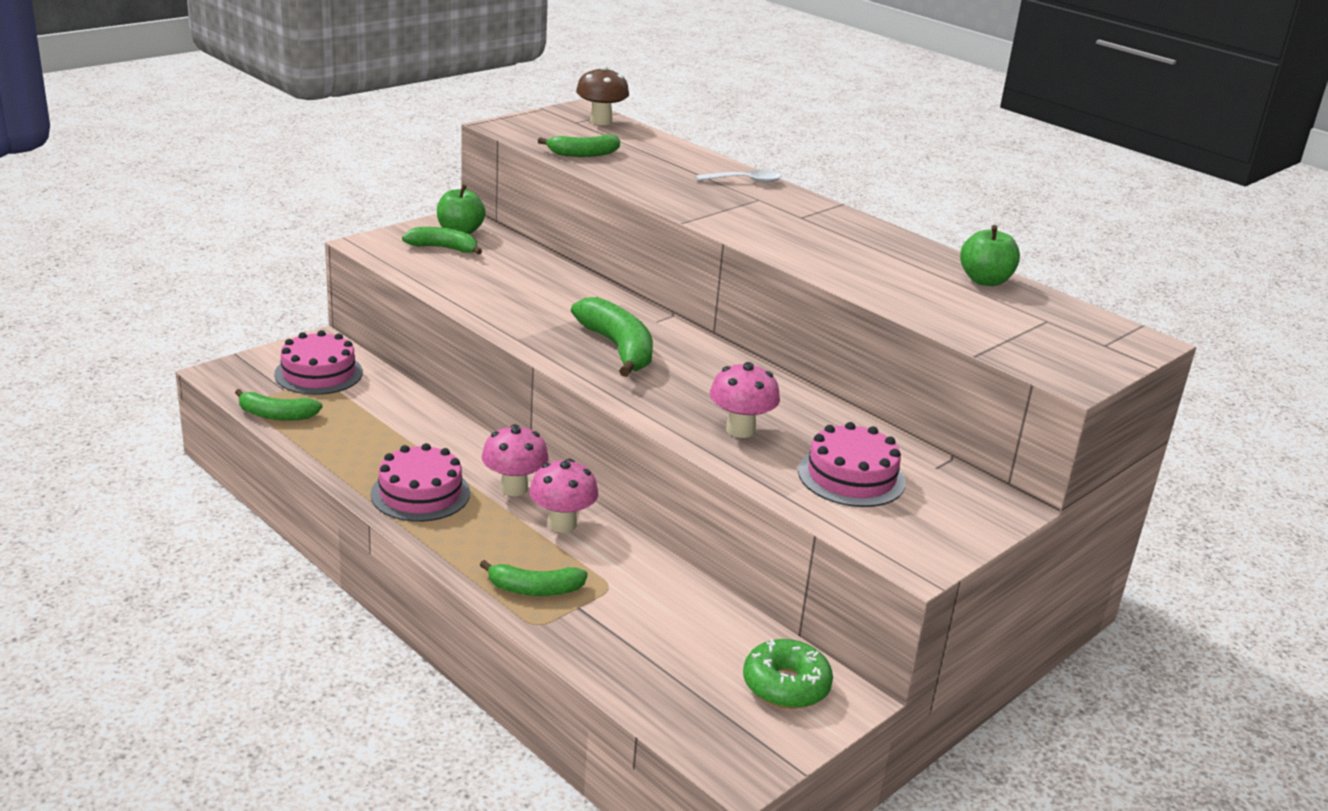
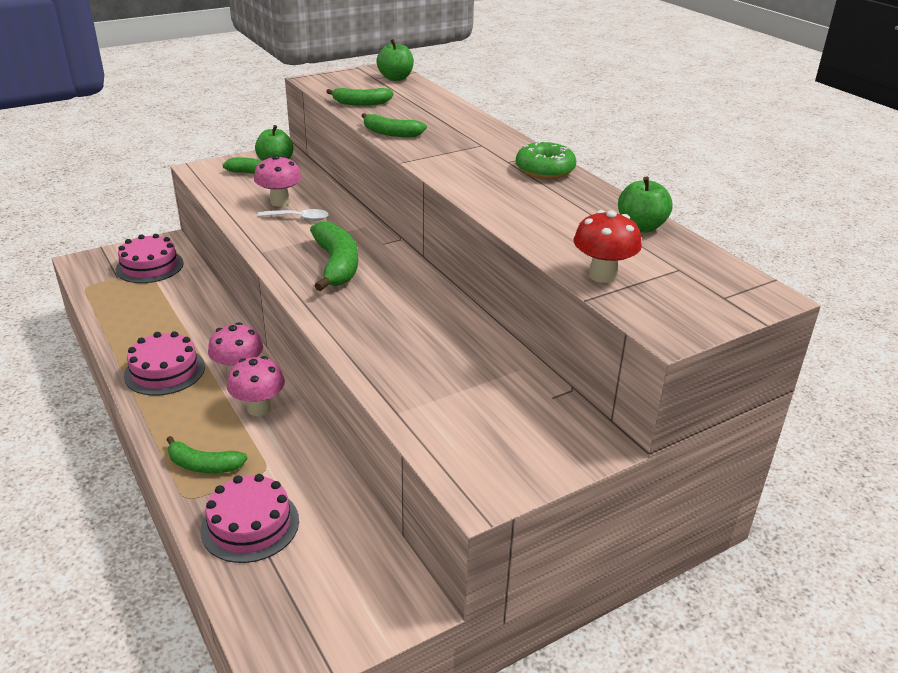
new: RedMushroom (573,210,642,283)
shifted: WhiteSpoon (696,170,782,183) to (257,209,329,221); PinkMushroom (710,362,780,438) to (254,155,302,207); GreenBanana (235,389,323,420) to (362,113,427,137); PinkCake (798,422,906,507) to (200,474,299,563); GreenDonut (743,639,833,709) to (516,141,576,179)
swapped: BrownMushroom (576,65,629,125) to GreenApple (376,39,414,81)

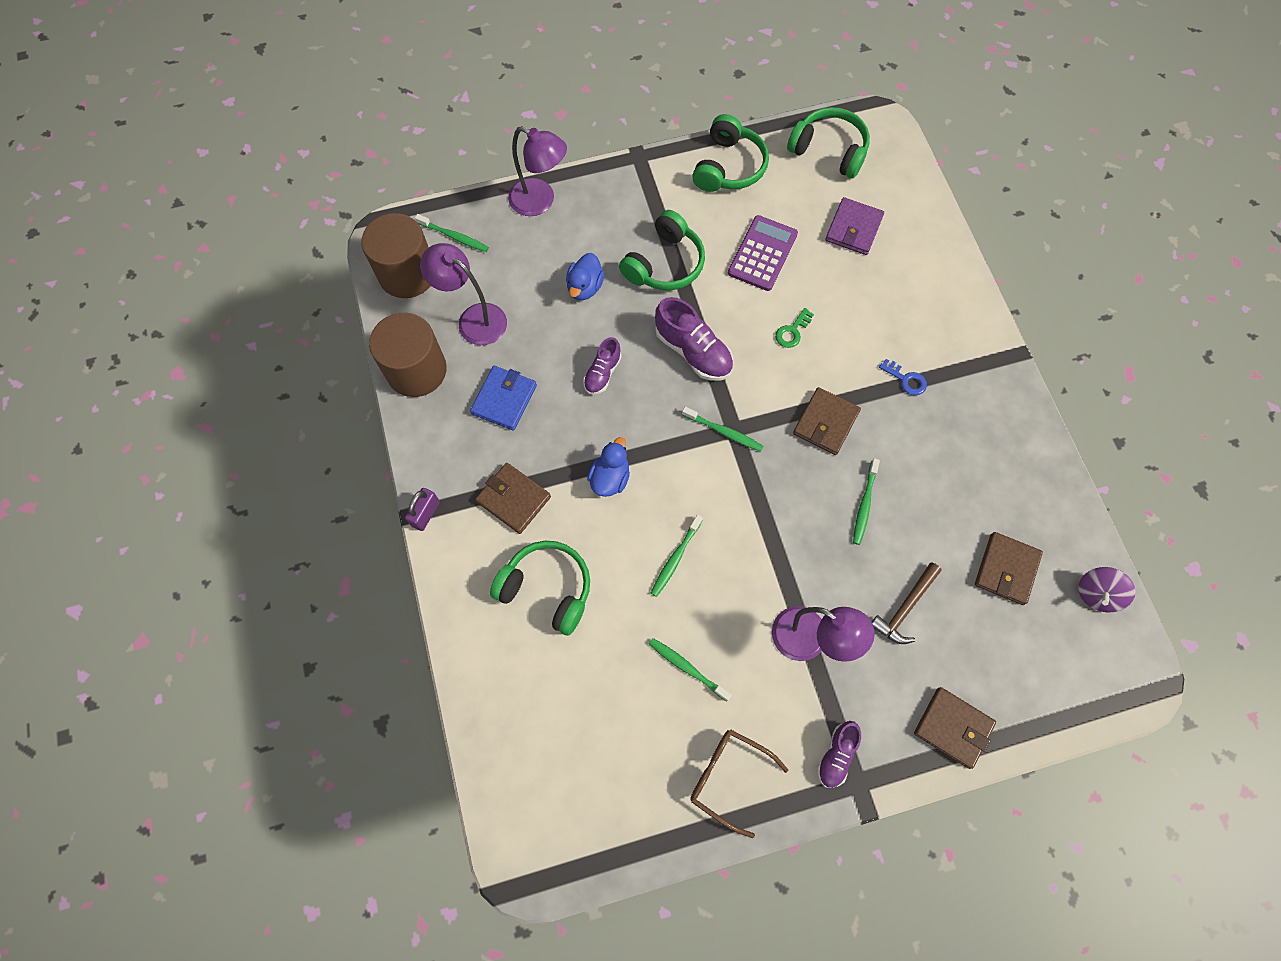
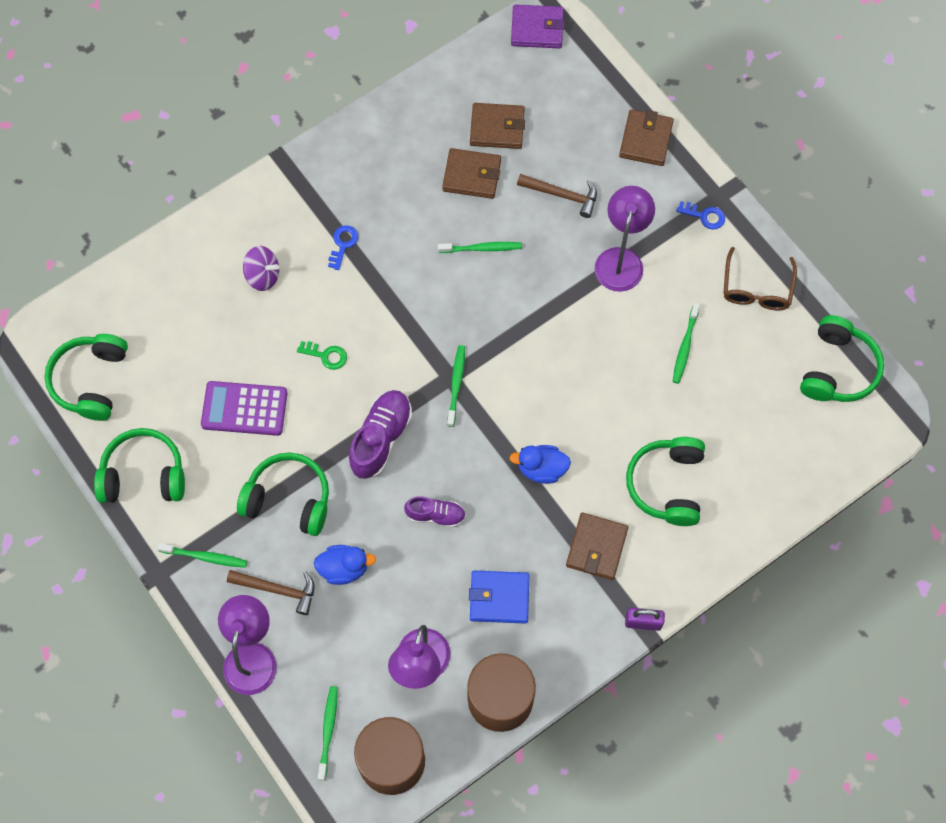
new: GreenHeadphones (800,315,884,402); BrownHammer (227,570,315,615)
shifted: PurpleWallet (825,197,884,255) to (511,4,565,48); BrownWallet (793,387,861,455) to (442,148,501,199); GreenToothbrush (651,515,703,597) to (157,543,247,568); PurpleSpinningTop (1078,567,1135,613) to (243,246,279,291)
swapped: PurpleShoe (817,721,861,788) to BlueKey (676,201,725,230)

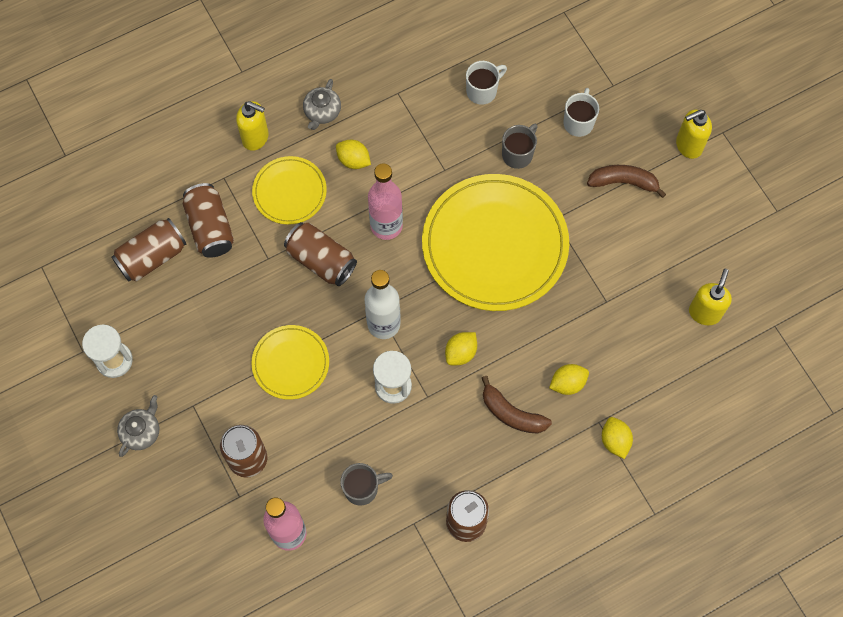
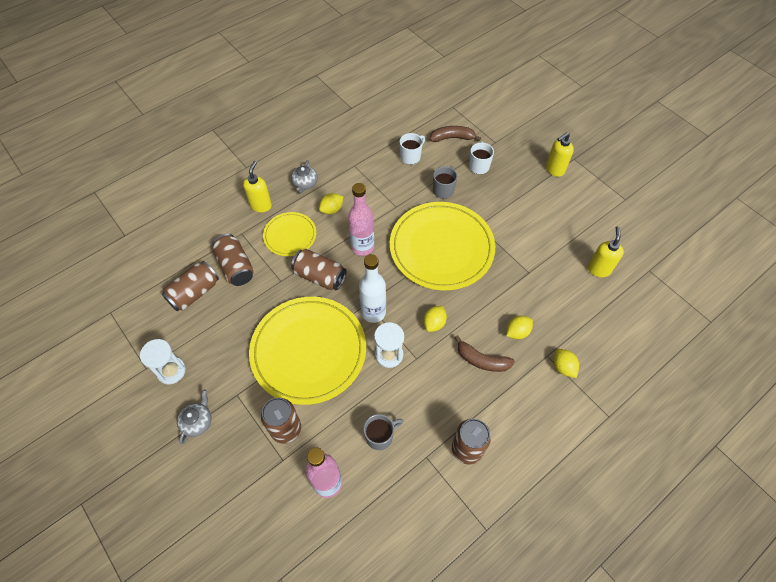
shifted: BrownBanana (587,165,666,198) to (430,126,481,142)
rotated: YellowSoapDispenser (236,101,269,151) = (243,161,272,212) 90 degrees counterclockwise; YellowLemon (336,140,371,169) = (319,193,343,214) 60 degrees counterclockwise
scaled: YellowPlate (251,325,329,400) = (249,297,366,405) x1.95

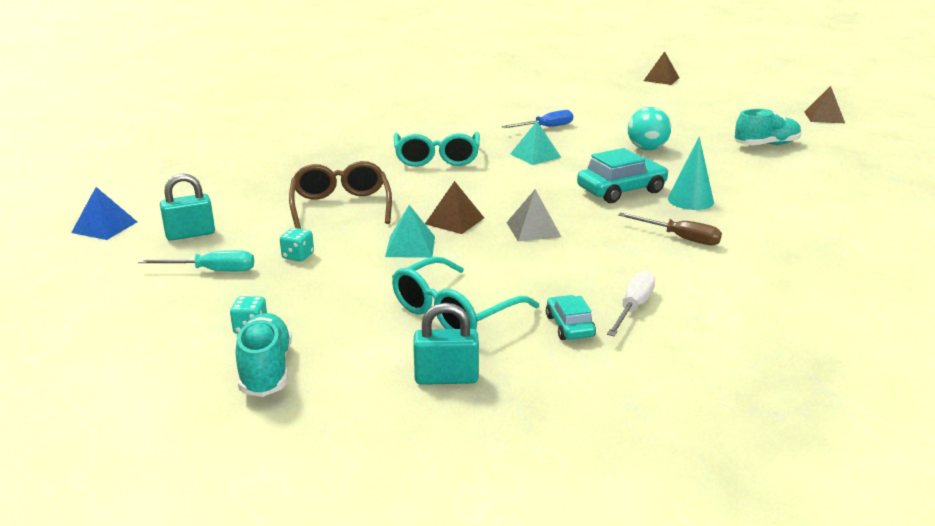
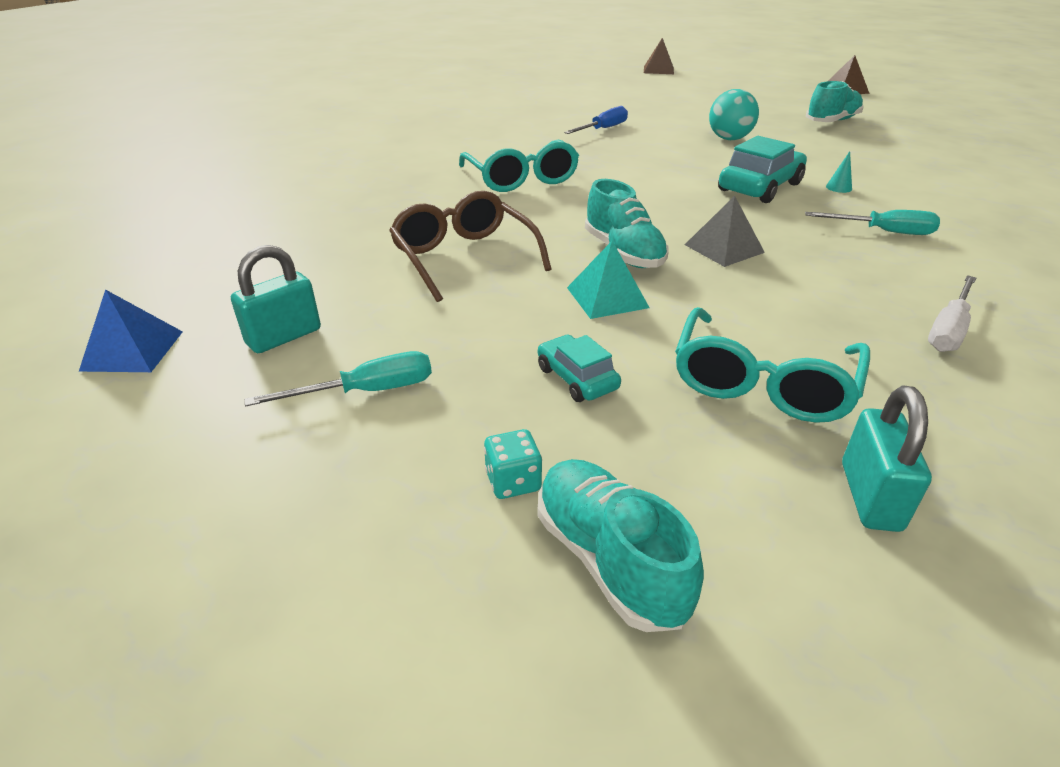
gone: TurquoisePyramid (510,121,561,165); TurquoiseDice (280,228,314,262)
shifted: TurquoiseCar (546,295,596,340) to (538,335,621,402)
swapped: BrownPyramid (425,181,484,234) to TurquoiseShoe (585,179,669,268)
repainted: BrownScrewdriver (618,213,722,245) to TurquoiseScrewdriver (805,210,940,235)
rotated: WhiteScrewdriver (607,271,655,336) = (928,275,976,352) 150 degrees counterclockwise; TurquoisePadlock (413,303,479,385) = (842,385,932,532) 60 degrees counterclockwise
scaled: TurquoiseCone (668,136,714,210) = (826,151,852,193) x0.48

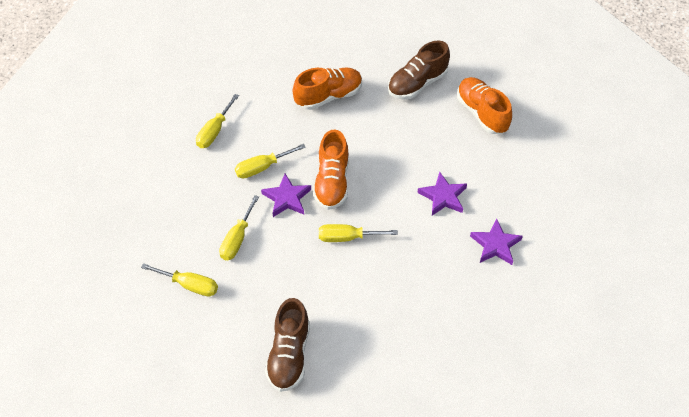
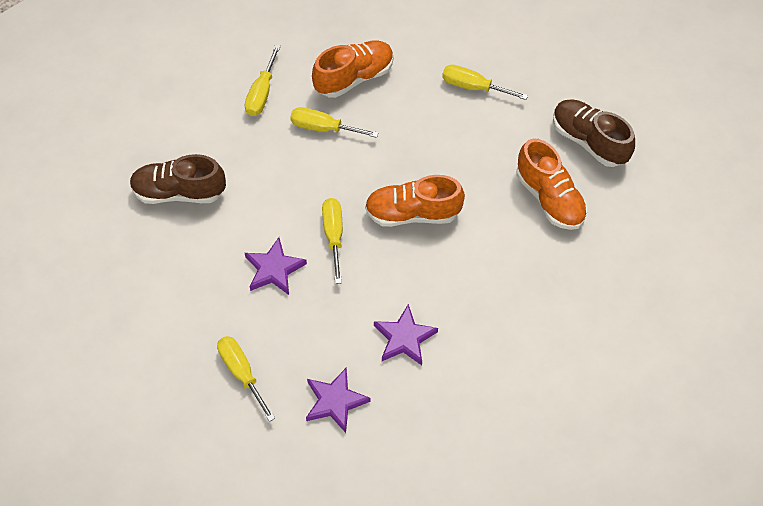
shifted: BrownShoe (388,40,450,100) to (553,99,635,167); OrangeShoe (457,77,512,134) to (312,40,394,98); YellowScrewdriver (235,144,306,179) to (217,336,275,422); PurpleStar (261,174,311,217) to (245,237,307,295)

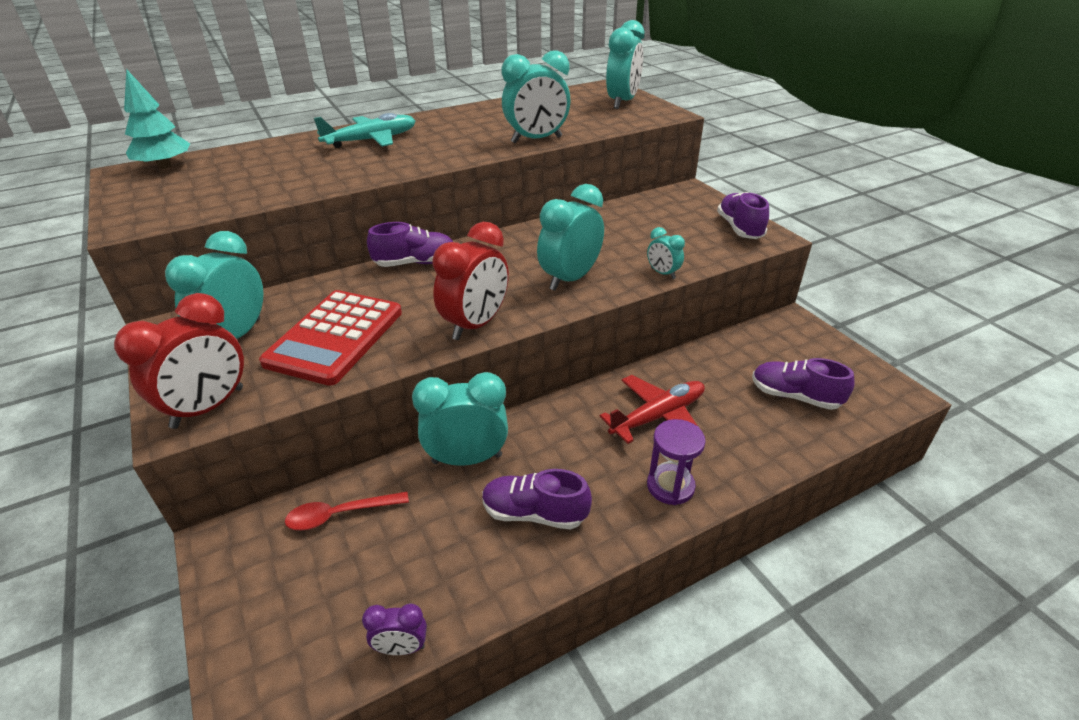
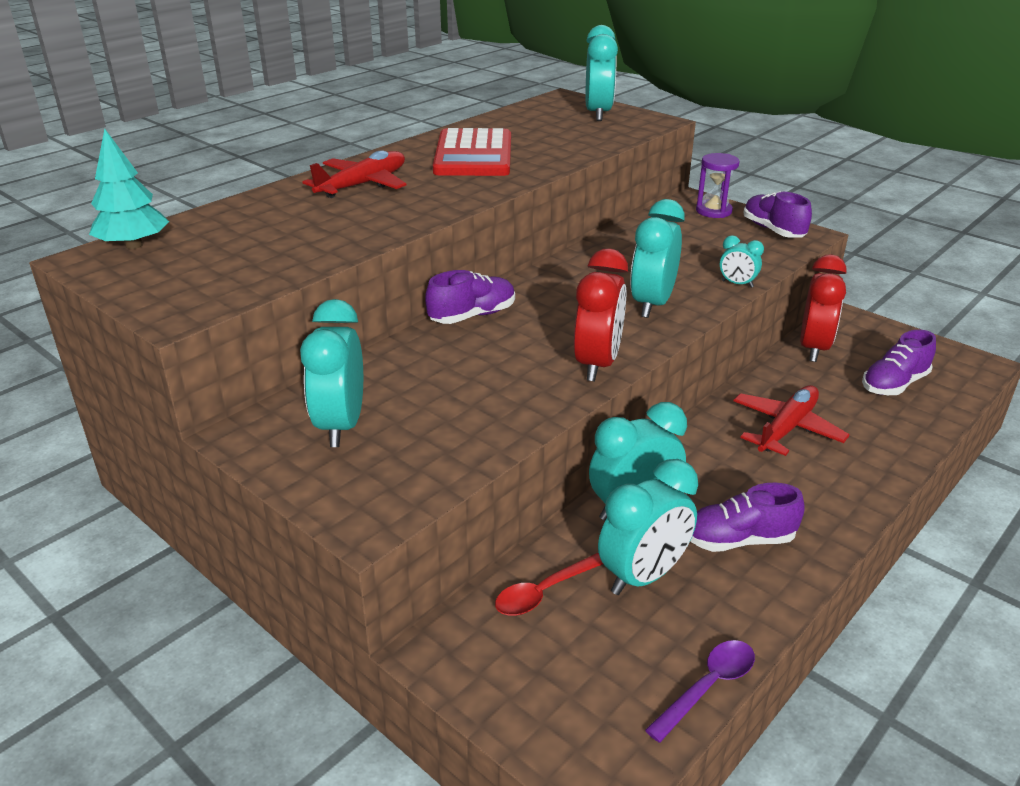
shifted: TurquoiseClock (501,50,571,143) to (598,459,698,595); RedCalculator (259,290,402,386) to (433,128,511,176); RedClock (114,293,244,429) to (800,255,846,362); PurpleHourglass (647,419,706,505) to (696,153,740,218)
swapped: PurpleClock (362,603,427,655) to PurpleSpoon (645,640,755,743)
repainted: TurquoisePlane (314,113,416,148) to RedPlane (303,150,407,198)
rotated: PurpleShoe (752,358,855,410) = (862,330,936,395) 45 degrees counterclockwise

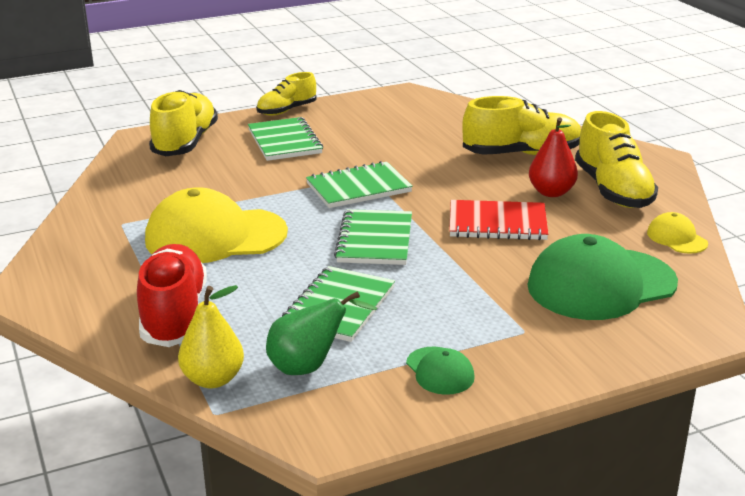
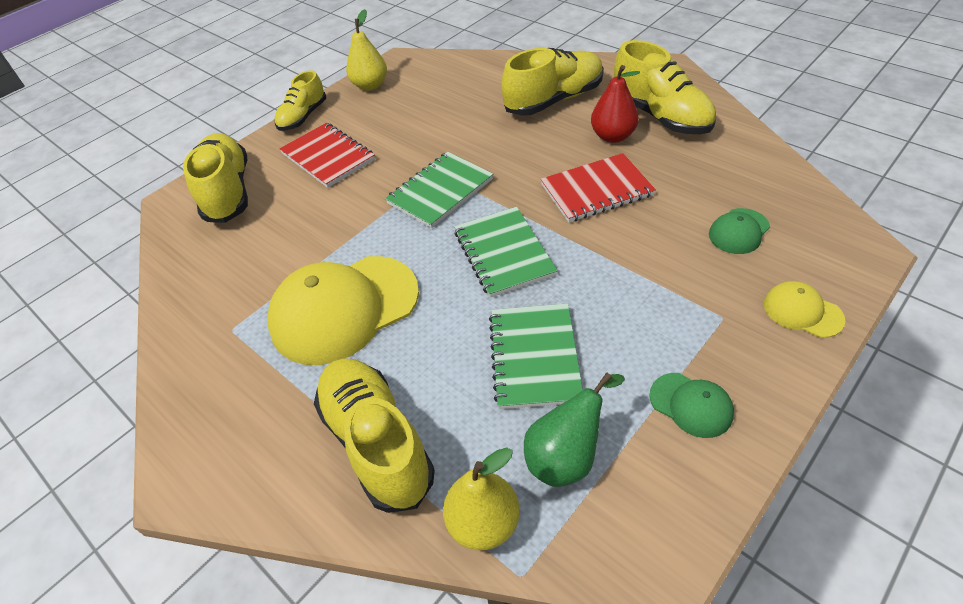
new: YellowPear (346,9,387,91)
shifted: YellowCap (647,212,708,254) to (764,281,845,338)
repainted: GreenNotebook (248,117,323,161) to RedNotebook (279,123,375,188); RedShoe (137,244,207,347) to YellowShoe (314,358,435,513)
scaled: GreenCap (527,234,678,320) = (709,208,770,254) x0.46

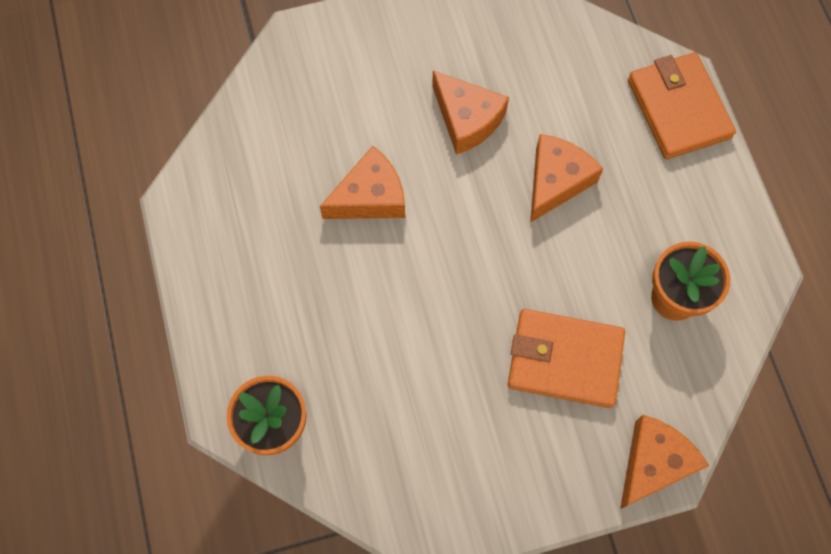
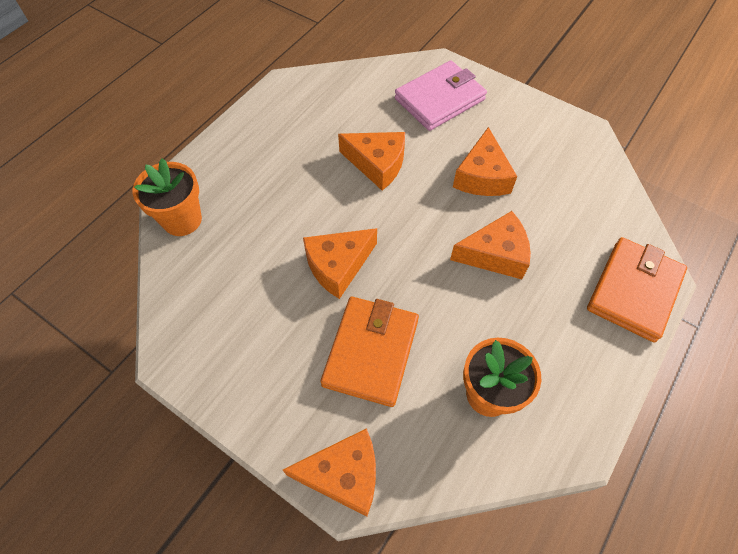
new: PinkWallet (395,61,487,131); OrangeCheese (303,228,377,299)
rotated: OrangeWallet (508,309,625,408) = (321,297,419,407) 45 degrees clockwise

